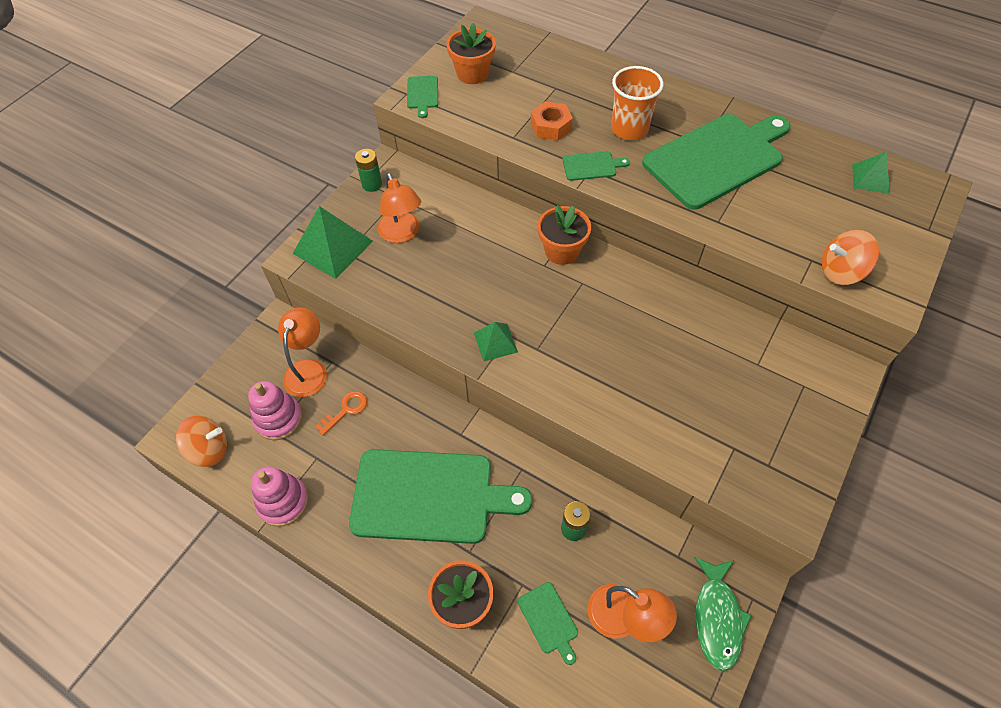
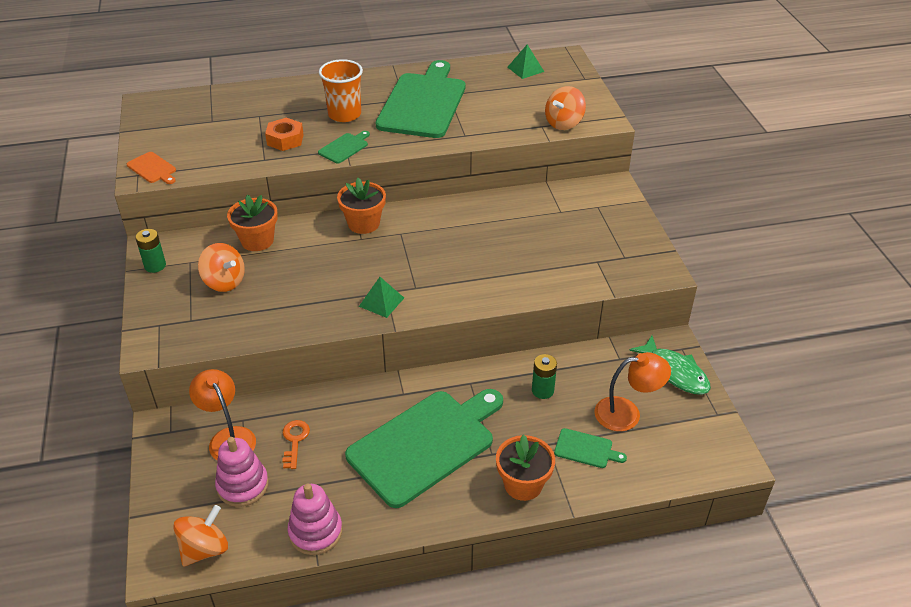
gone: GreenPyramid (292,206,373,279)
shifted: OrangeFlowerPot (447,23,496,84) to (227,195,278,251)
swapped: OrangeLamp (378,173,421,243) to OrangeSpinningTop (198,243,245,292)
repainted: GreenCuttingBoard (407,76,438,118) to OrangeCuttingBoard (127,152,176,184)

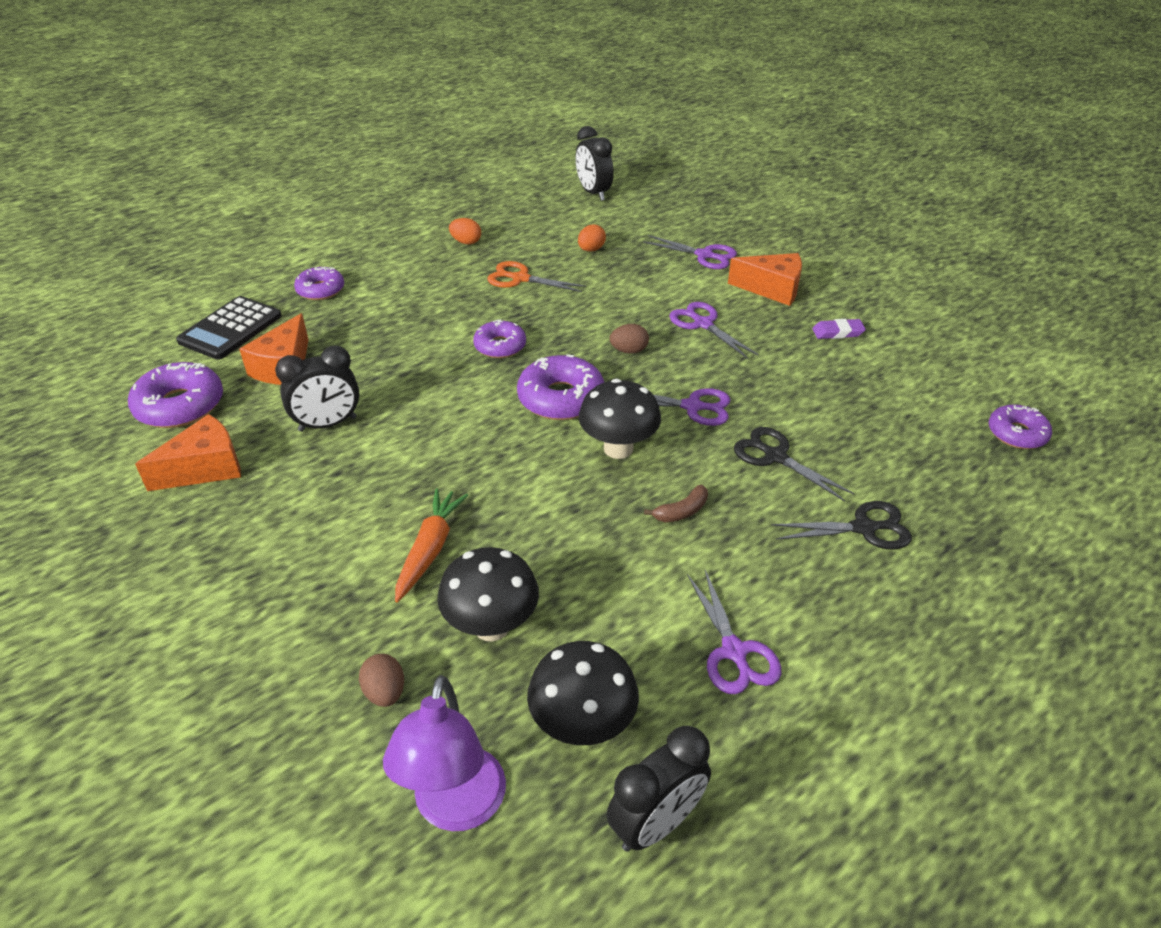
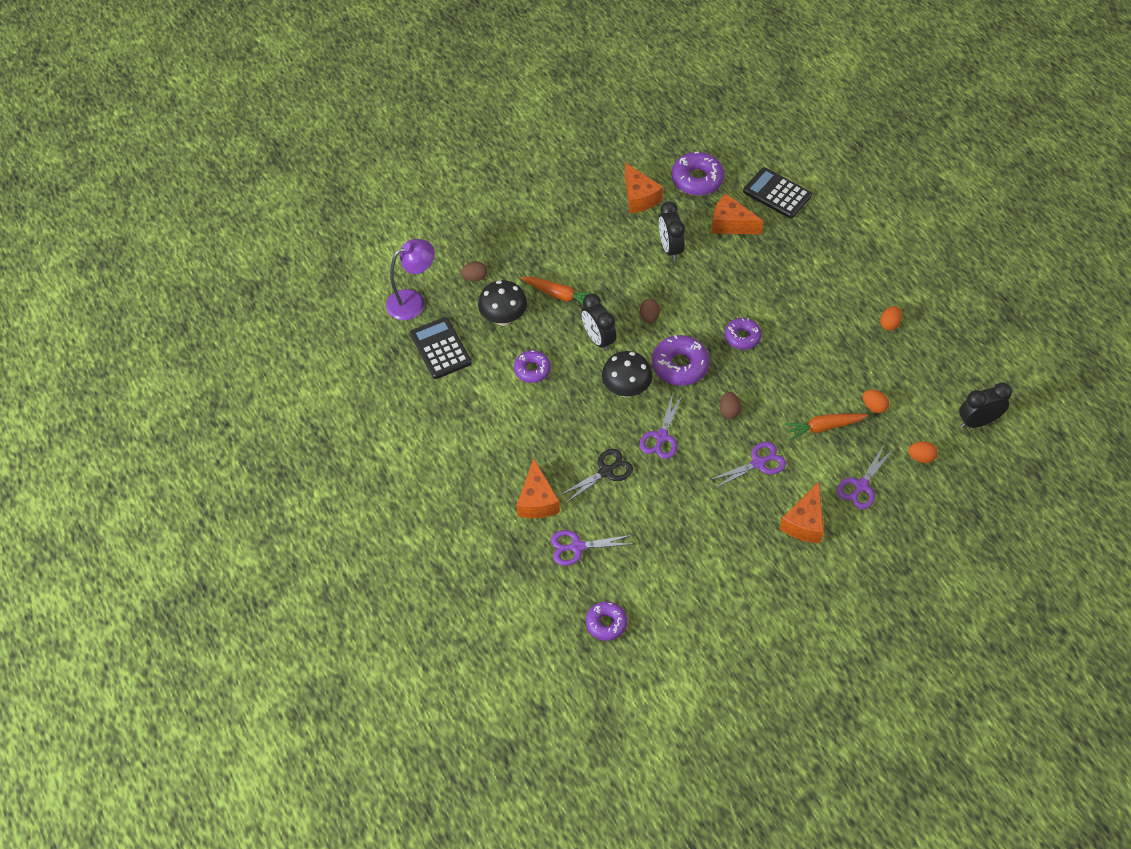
gone: OrangeScissors (487,261,586,292); PurpleEraser (812,319,866,339); BrownBanana (644,485,708,522)
new: BrownEgg (640,299,660,323); OrangeCarrot (784,414,868,441); OrangeEgg (908,441,938,463)
shifted: PurpleDonut (294,267,344,300) to (514,350,551,383); PurpleScissors (687,570,781,694) to (551,530,632,566); BlackClock (606,726,711,851) to (581,294,616,352)
swapped: BlackScissors (771,501,912,550) to OrangeCheese (516,458,560,518); BlackMushroom (527,641,639,745) to BlackCalculator (410,317,472,379)
rotated: PurpleLamp (383,675,506,831) = (386,239,435,320) 135 degrees clockwise

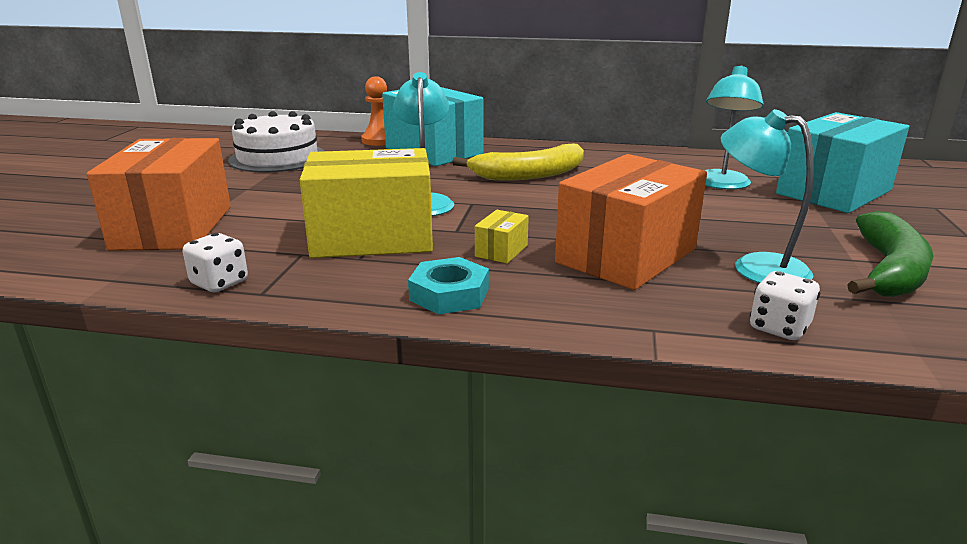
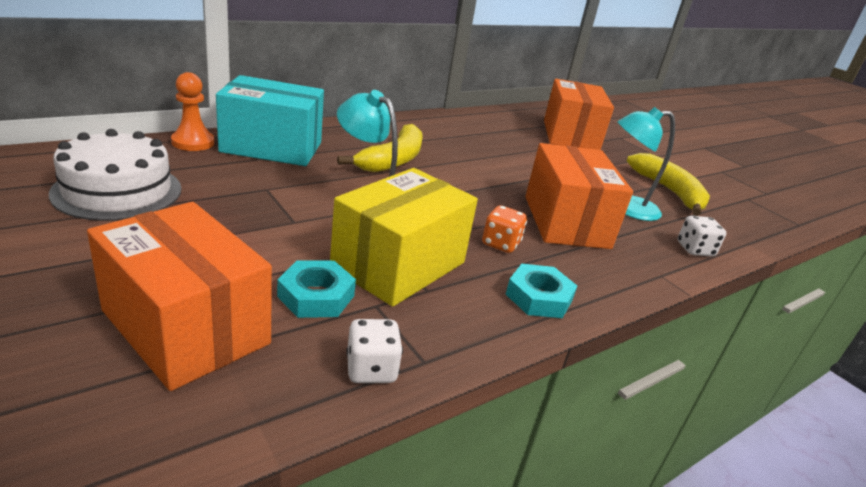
gone: TurquoiseLamp (704,65,764,189)
new: TurquoiseNut (277,260,356,318)
swapped: YellowBox (475,210,529,263) to OrangeDice (482,205,527,253)
repainted: TurquoiseBox (776,112,909,213) to OrangeBox (544,79,614,150); GreenBanana (847,211,933,297) to YellowBanana (627,153,710,216)

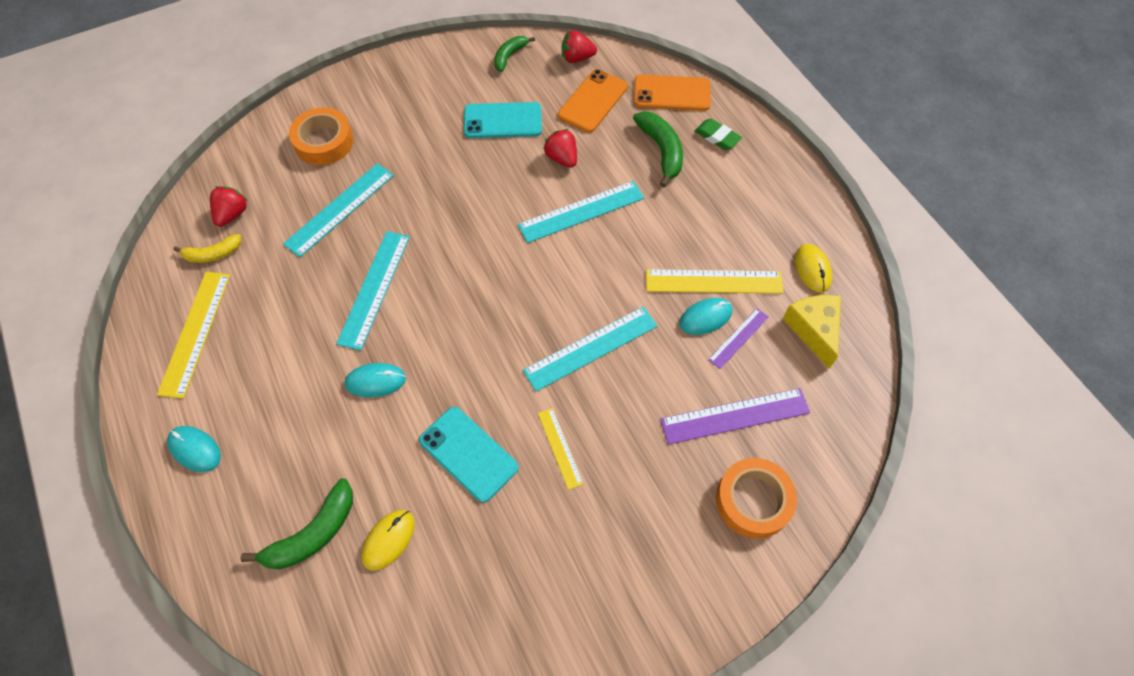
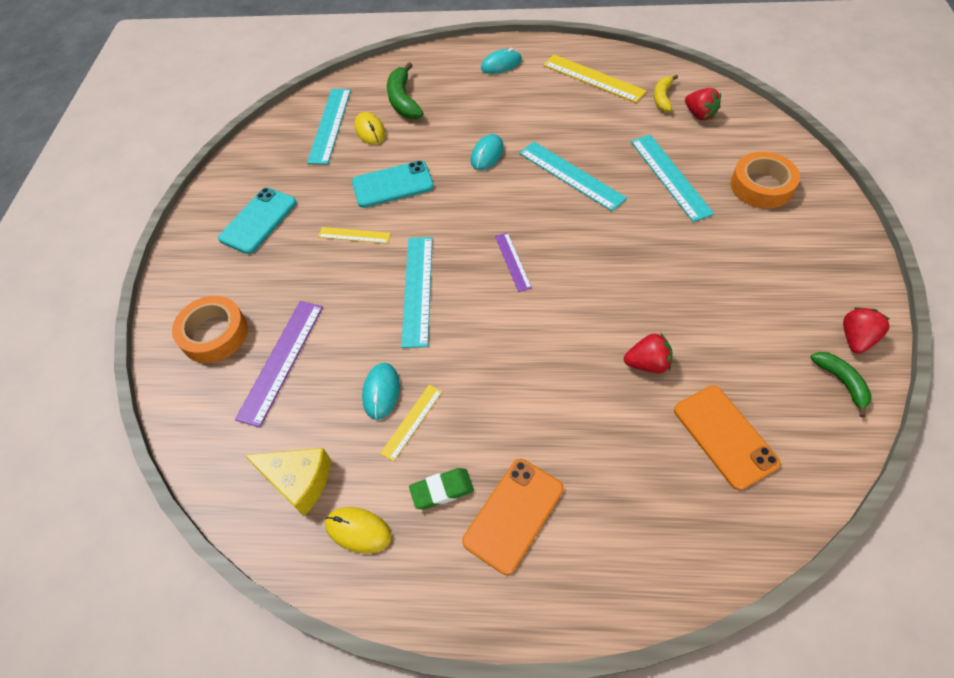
gone: GreenBanana (633,111,683,188)
shifted: RedStrawberry (562,30,597,63) to (843,307,890,354); OrangePhone (634,74,711,111) to (462,459,563,575); TurquoisePhone (464,102,542,138) to (218,188,297,254); GreenEraser (694,118,742,150) to (409,468,474,509); TurquoiseRuler (518,181,644,243) to (307,89,351,164); PurpleRuler (708,308,768,369) to (495,233,532,292)
scaled: YellowRuler (646,269,784,294) = (380,385,442,462) x0.57

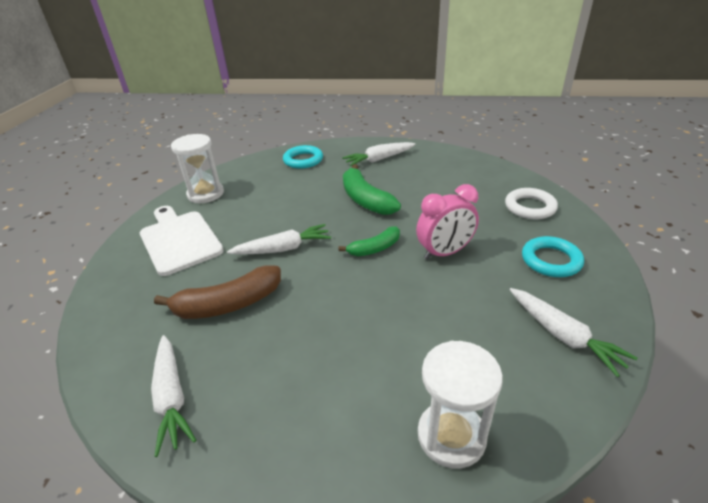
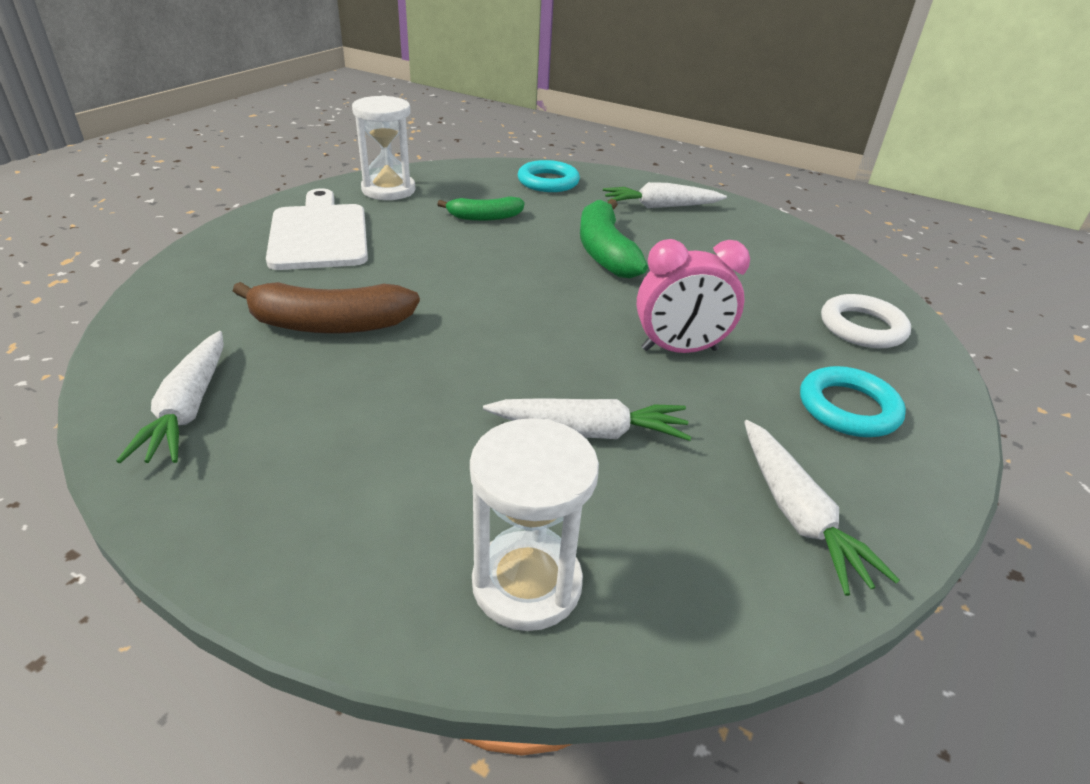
shifted: WhiteCarrot (227,224,331,255) to (483,398,691,441); GreenBanana (338,227,400,256) to (437,196,524,221)

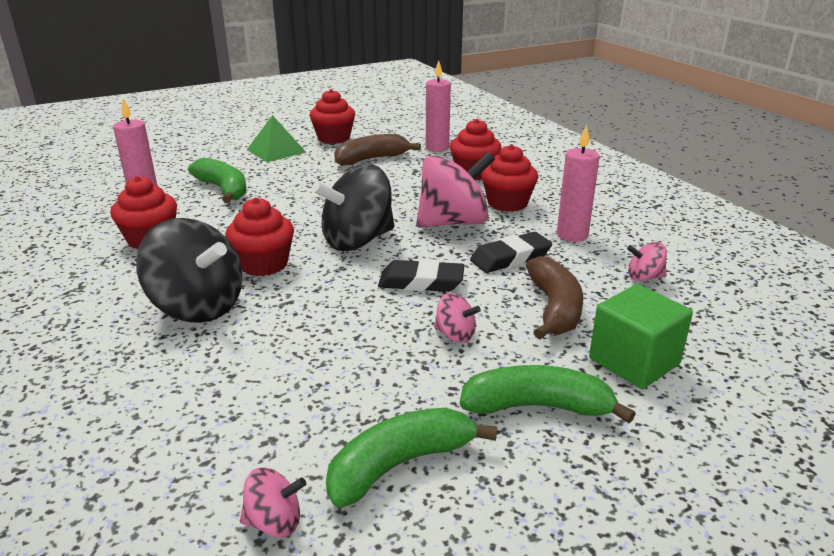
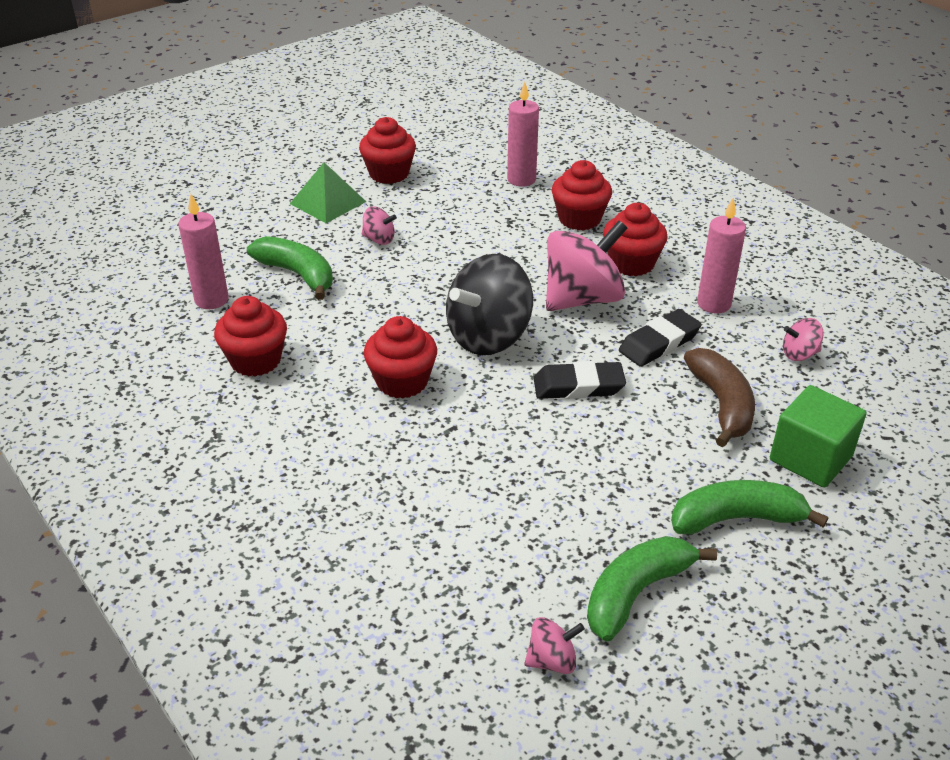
gone: BrownBanana (334,134,421,166); BlackSpinningTop (136,218,242,323)
shifted: PinkSpinningTop (434,293,481,343) to (362,206,397,245)

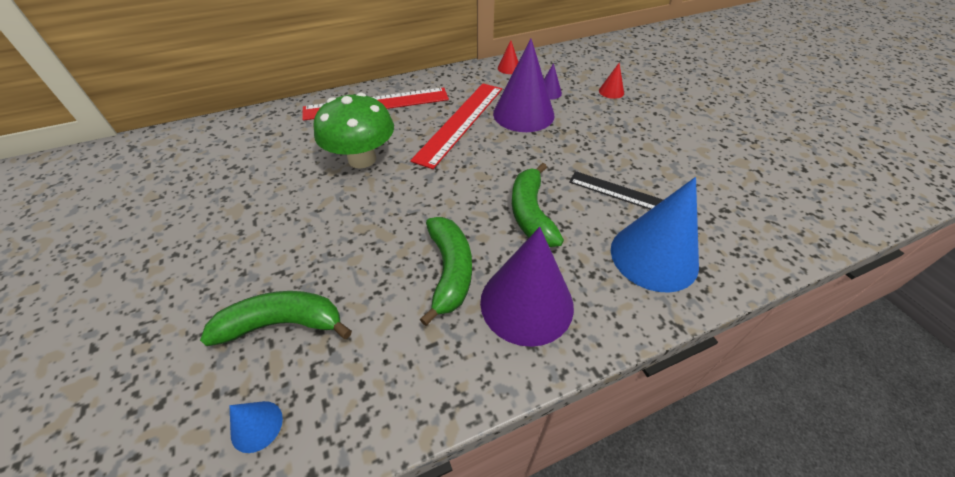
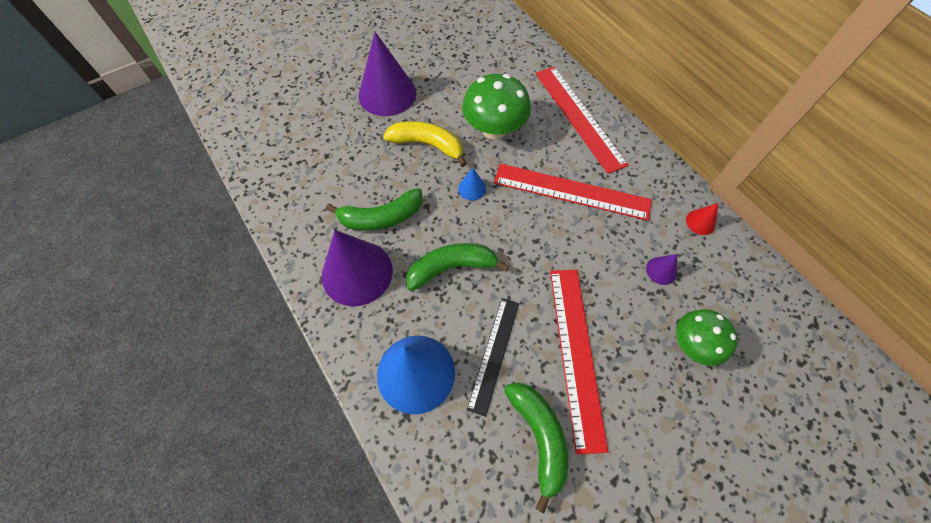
new: YellowBanana (383,121,467,167); RedRuler (550,269,608,454)
shifted: PurpleCone (493,39,554,132) to (359,32,416,116); GreenBanana (200,291,352,346) to (504,383,568,514); BlueCone (229,401,283,453) to (458,168,486,201)
swapped: RedCone (599,63,624,99) to GreenMushroom (676,309,738,366)

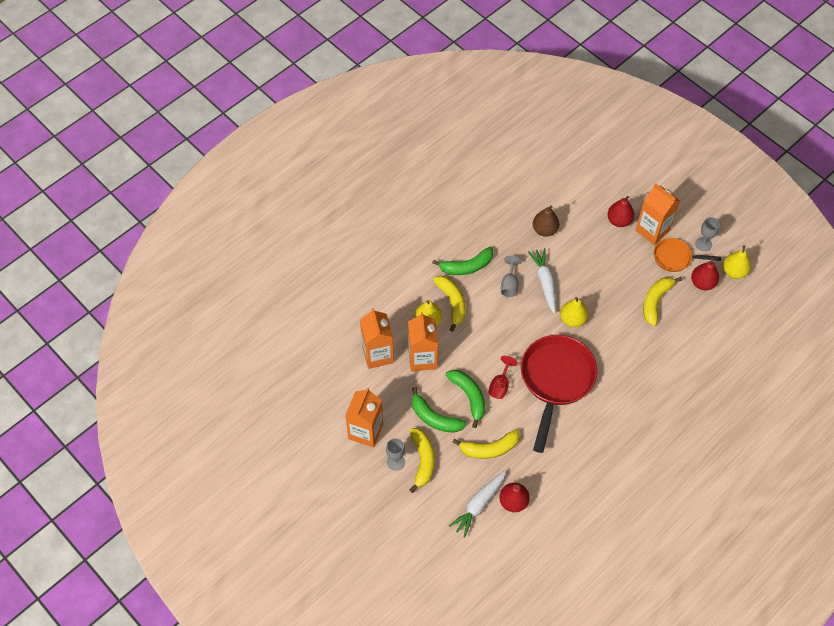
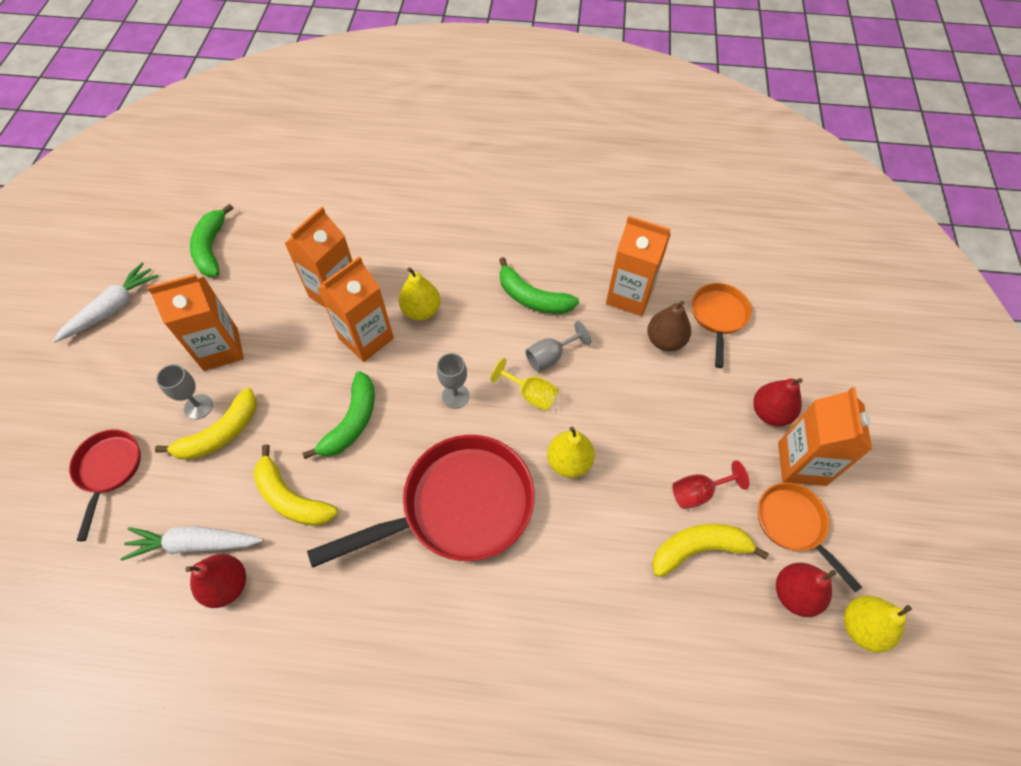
gone: YellowBanana (433,276,465,332)
new: OrangeCarton (606,216,671,316); OrangePan (692,283,752,368); YellowGoblet (490,358,559,411); RedPan (69,429,141,541)
shifted: GreyGoblet (695,217,720,252) to (437,353,470,409); WhiteCarrot (528,248,556,314) to (53,262,159,342); RedGoblet (488,356,518,399) to (672,461,750,509); GreenBanana (412,386,466,433) to (190,204,233,277)

